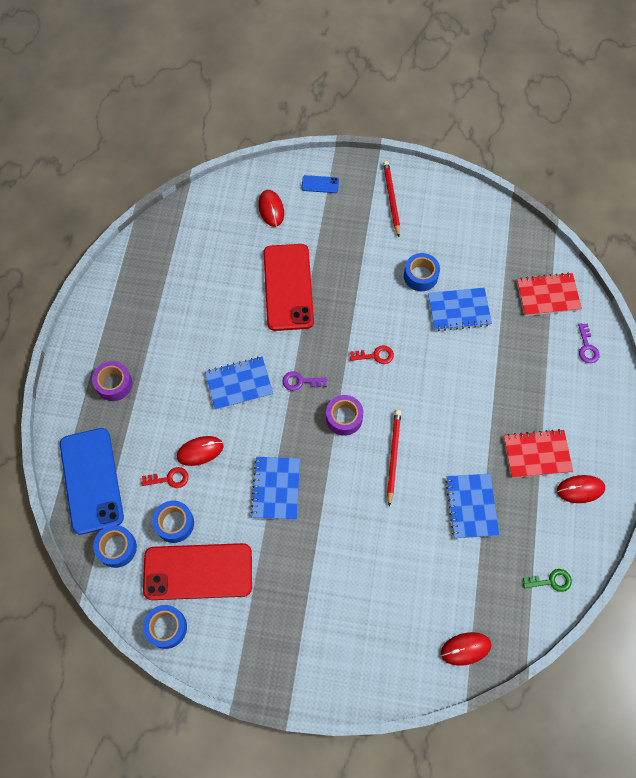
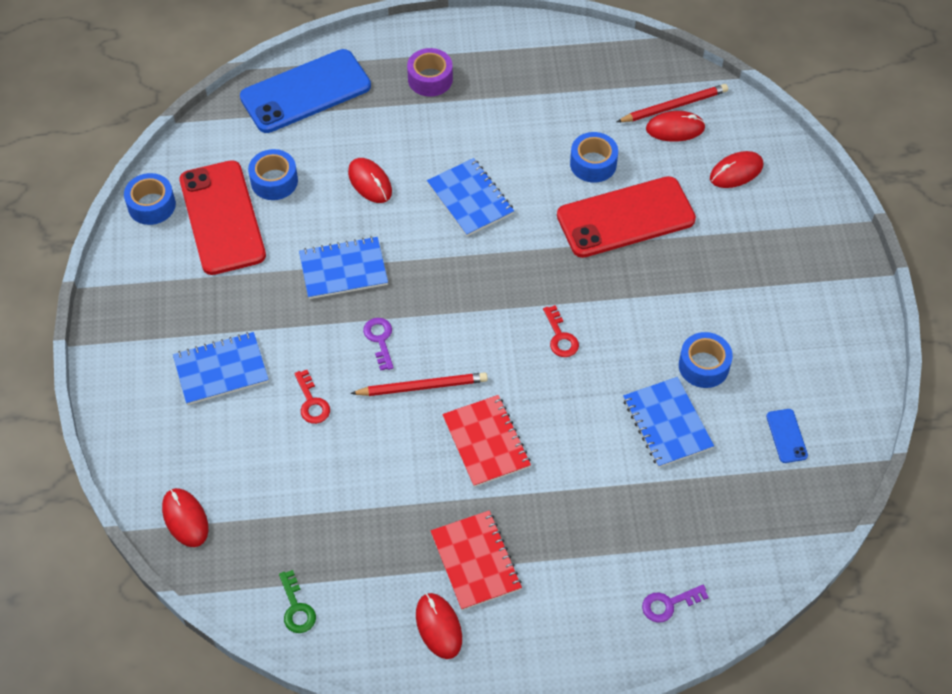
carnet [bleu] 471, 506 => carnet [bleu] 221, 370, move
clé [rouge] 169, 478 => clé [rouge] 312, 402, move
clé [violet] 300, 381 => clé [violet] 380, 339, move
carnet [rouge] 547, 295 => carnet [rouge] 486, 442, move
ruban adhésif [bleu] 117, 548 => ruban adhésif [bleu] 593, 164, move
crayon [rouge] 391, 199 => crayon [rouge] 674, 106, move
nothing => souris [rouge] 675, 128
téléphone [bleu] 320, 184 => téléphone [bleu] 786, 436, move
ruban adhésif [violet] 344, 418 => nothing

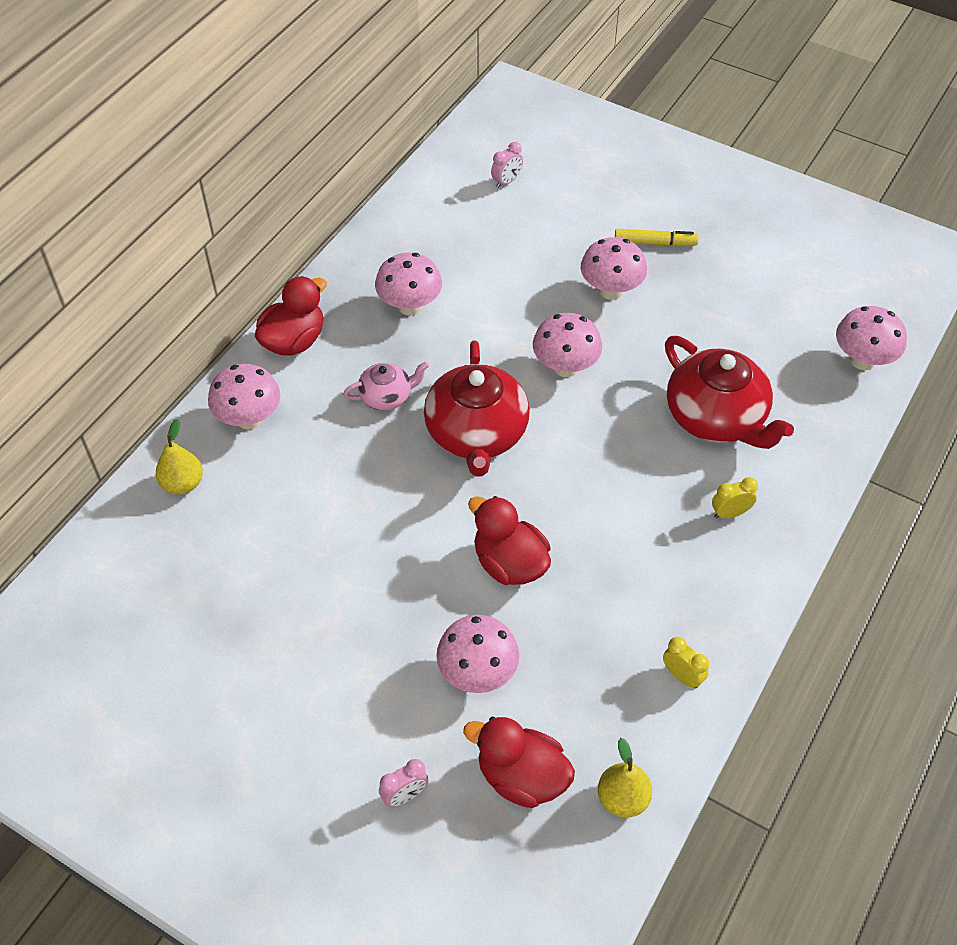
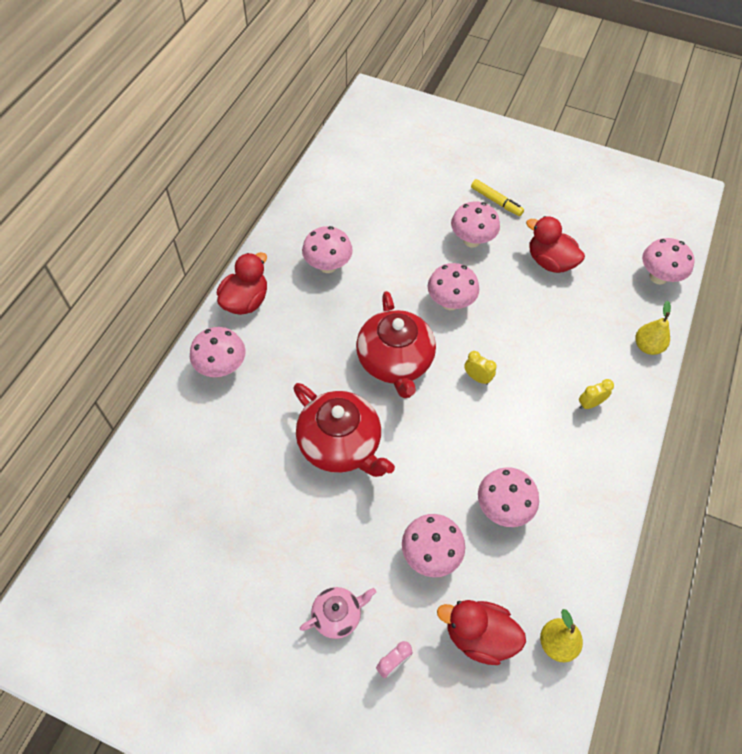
théière [rouge] 716, 418 => théière [rouge] 340, 444, move
théière [rose] 387, 396 => théière [rose] 337, 615, move
réveil [jaune] 682, 676 => réveil [jaune] 477, 378, move
feutre [jaune] 655, 243 => feutre [jaune] 496, 201, 45 degrees clockwise
nothing => champignon [rose] 502, 507
canard [rouge] 509, 563 => canard [rouge] 549, 262, move
poire [jaune] 183, 484 => poire [jaune] 647, 346, move
réveil [rose] 506, 181 => nothing

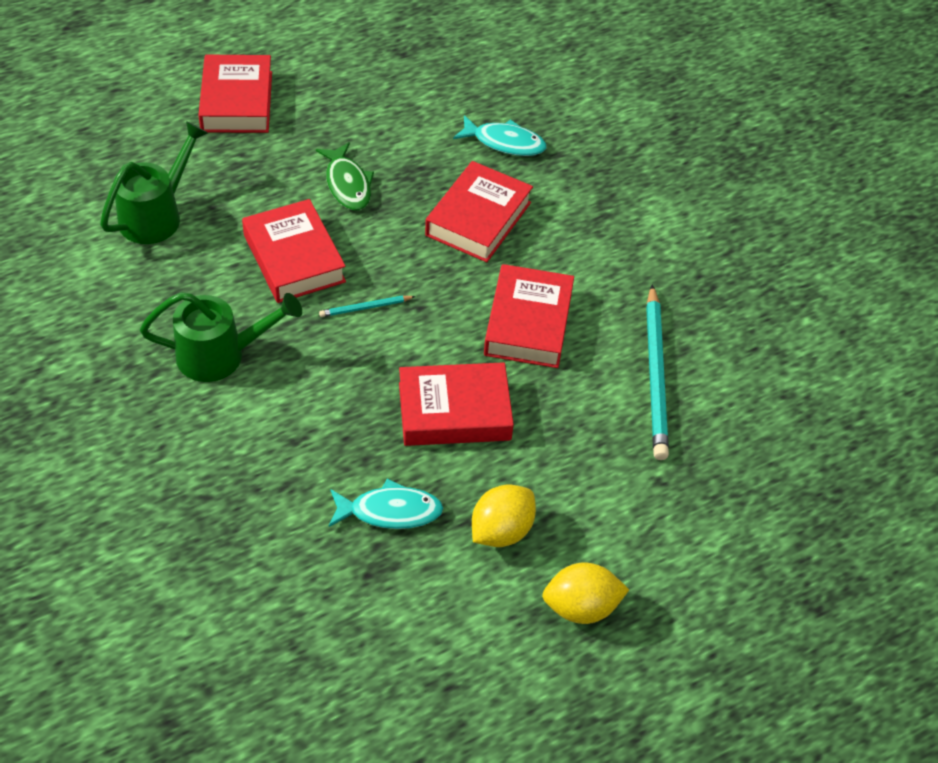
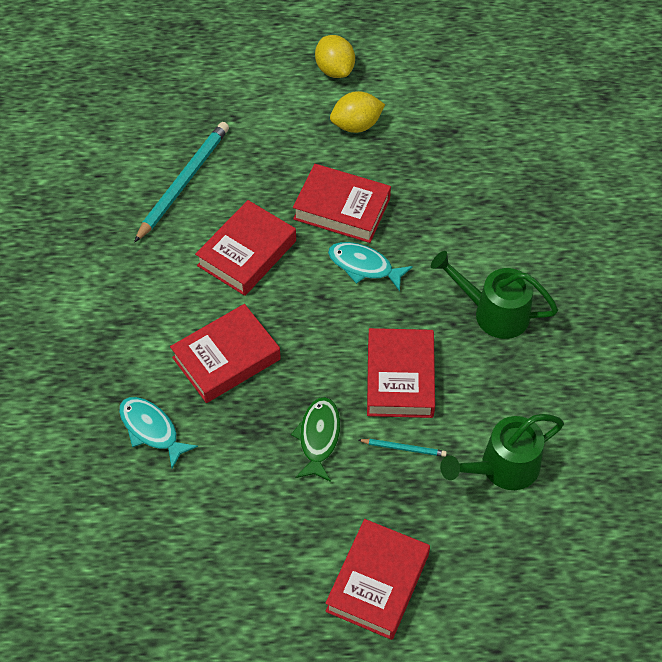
citron [jaune] 581, 607 => citron [jaune] 335, 70, 45 degrees clockwise
poisson [turquoise] 390, 511 => poisson [turquoise] 364, 266, move
crayon [turquoise] 365, 308 => crayon [turquoise] 404, 448, move

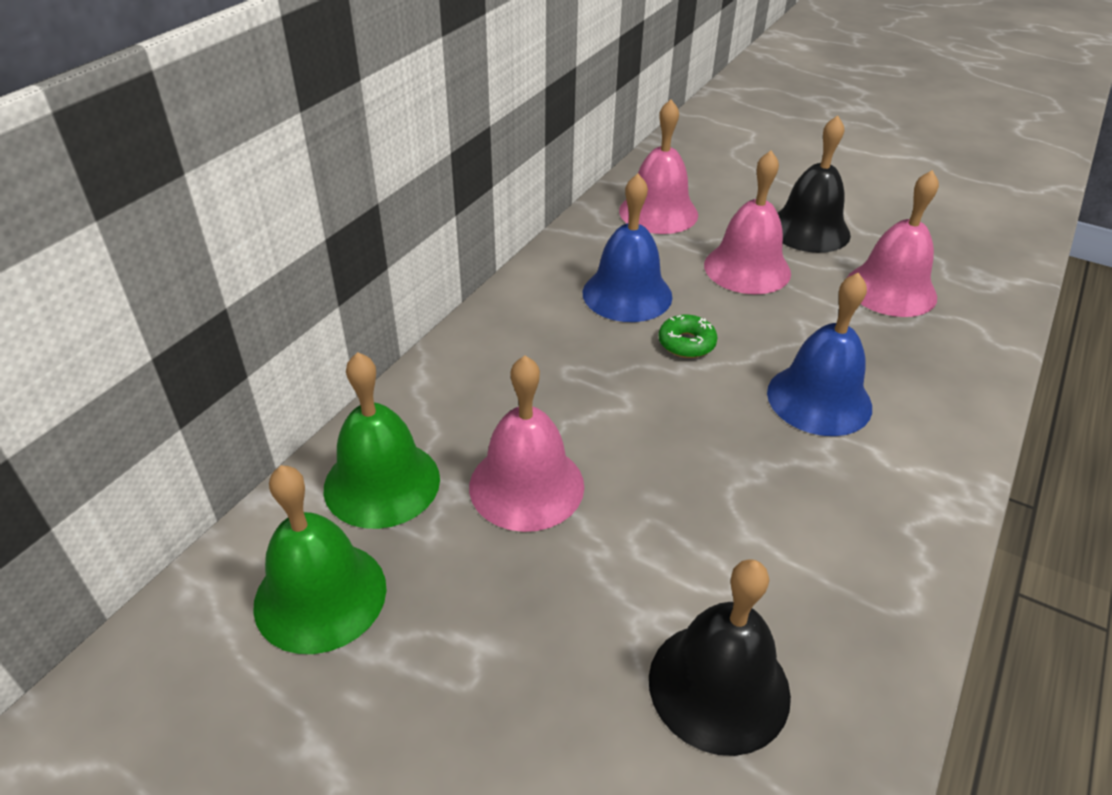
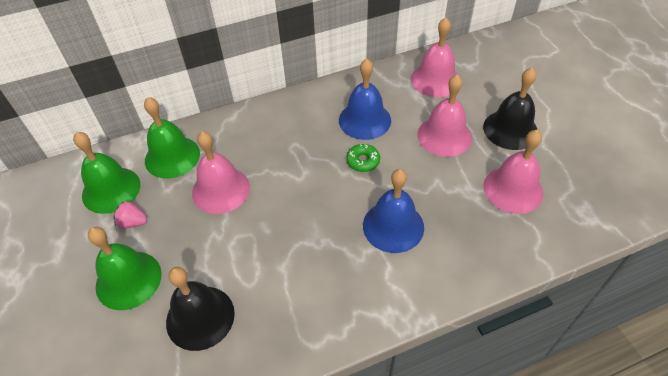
nothing => cloche [vert] 128, 280
nothing => fraise [rose] 133, 222

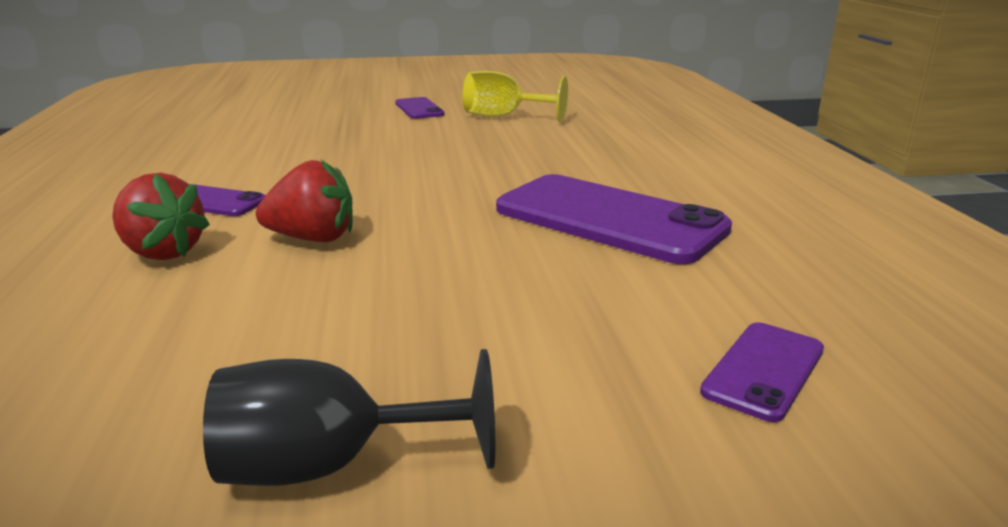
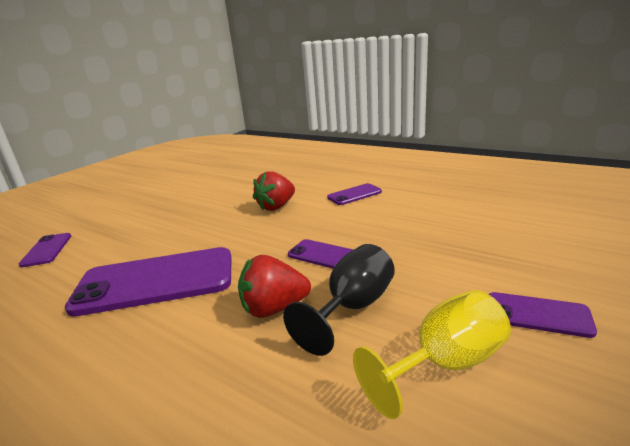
fraise [rouge] 162, 252 => fraise [rouge] 274, 308, move
verre à pied [noir] 330, 465 => verre à pied [noir] 353, 307, move
nothing => téléphone [violet] 323, 255

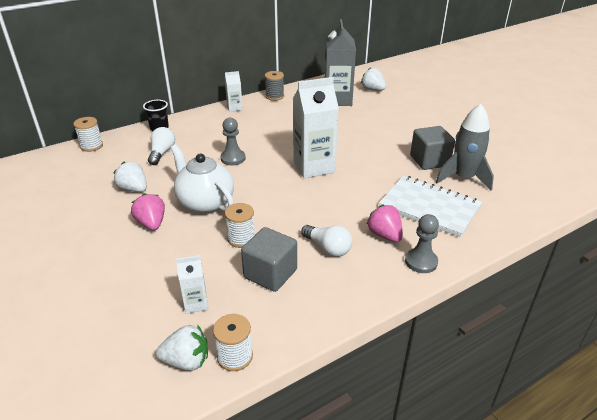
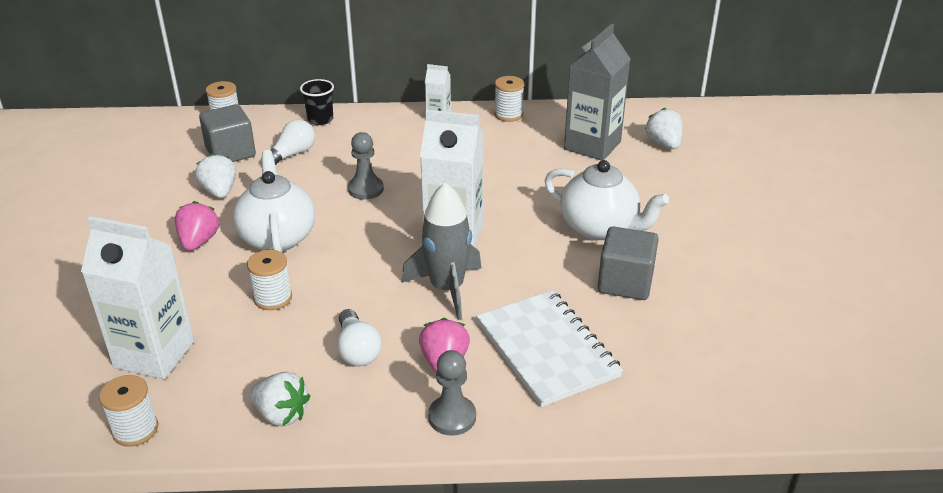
brique de lait [blanc] 196, 303 => brique de lait [blanc] 154, 354, x2.04
cube [gris] 270, 273 => cube [gris] 230, 152, move
fraise [blanc] 187, 361 => fraise [blanc] 281, 414, move
fusée [gris] 463, 178 => fusée [gris] 447, 289, move
bobine [gris] 274, 96 => bobine [blanc] 508, 115
nothing => théière [blanc] 599, 228

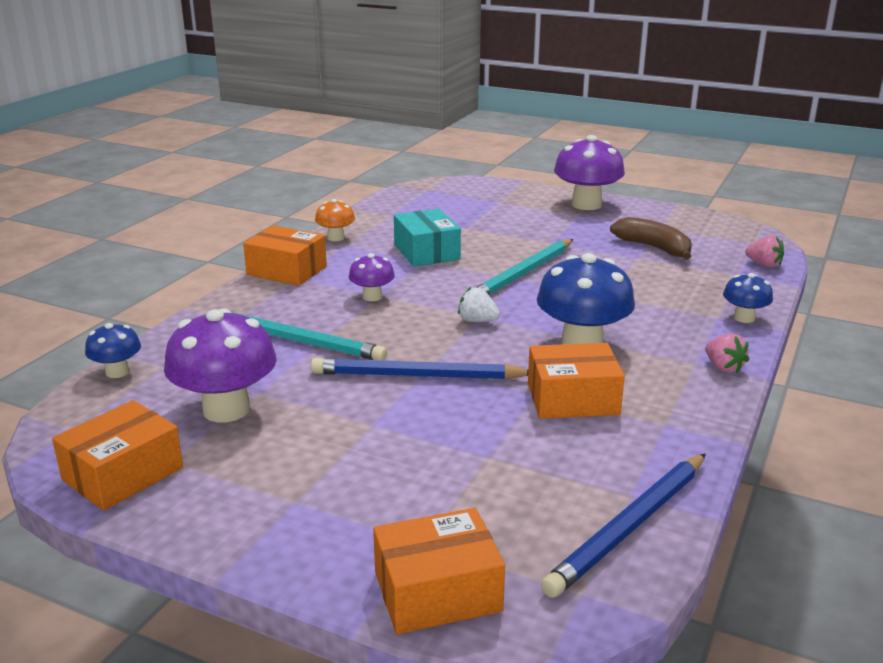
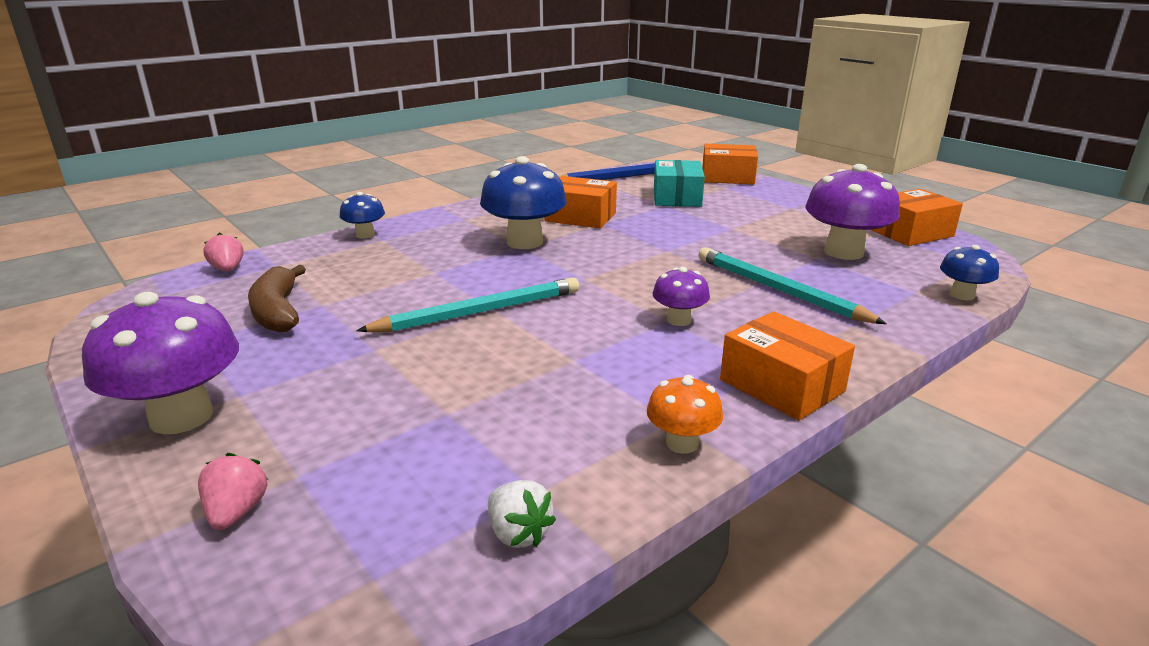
fraise [rose] 723, 367 => fraise [rose] 237, 512, move
fraise [blanc] 477, 321 => fraise [blanc] 518, 533, move
boîte [turquoise] 426, 252 => boîte [turquoise] 677, 197, move
crayon [bleu] 418, 376 => nothing

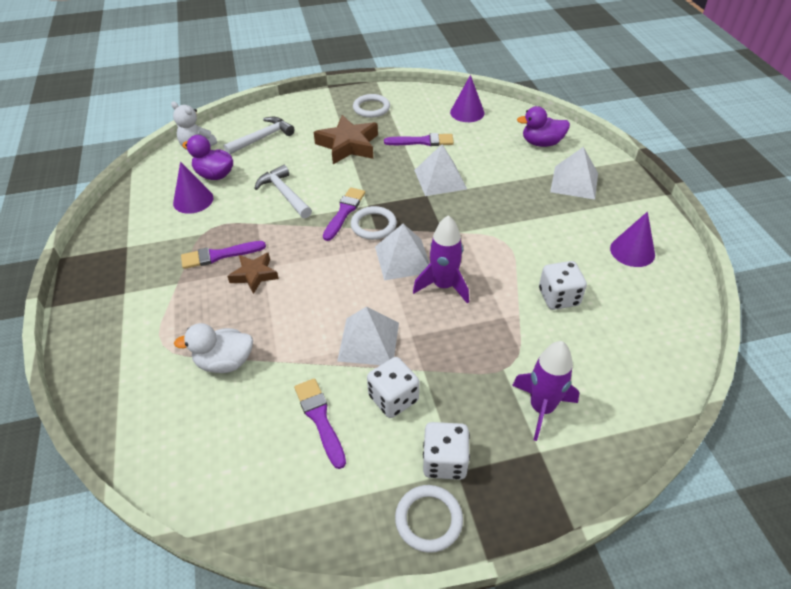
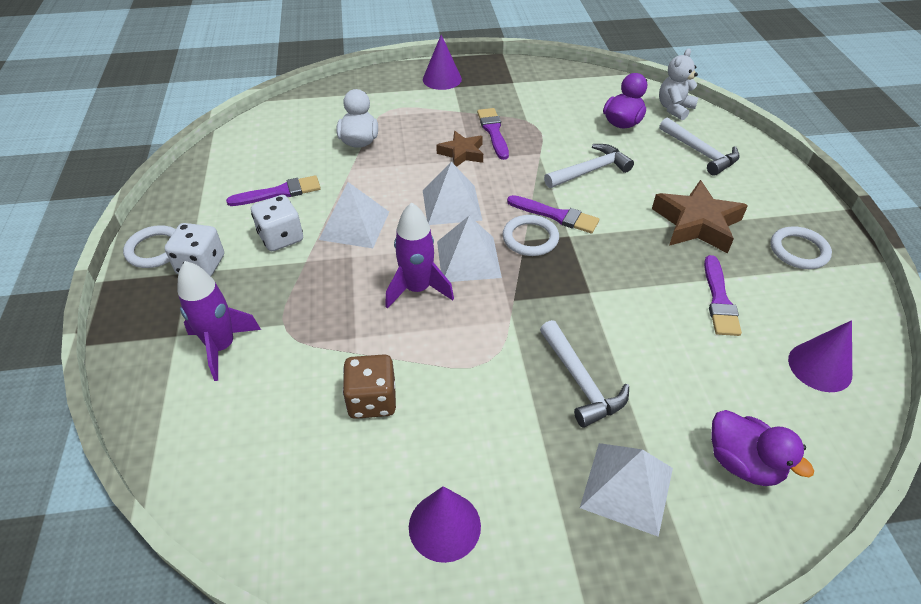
dé [blanc] 558, 297 => dé [marron] 372, 400
cône [violet] 193, 200 => cône [violet] 442, 79, move
pyramide [blanc] 440, 179 => pyramide [blanc] 452, 205, move
nothing => marteau [blanc] 580, 381
canard [violet] 541, 143 => canard [violet] 743, 463, 135 degrees clockwise

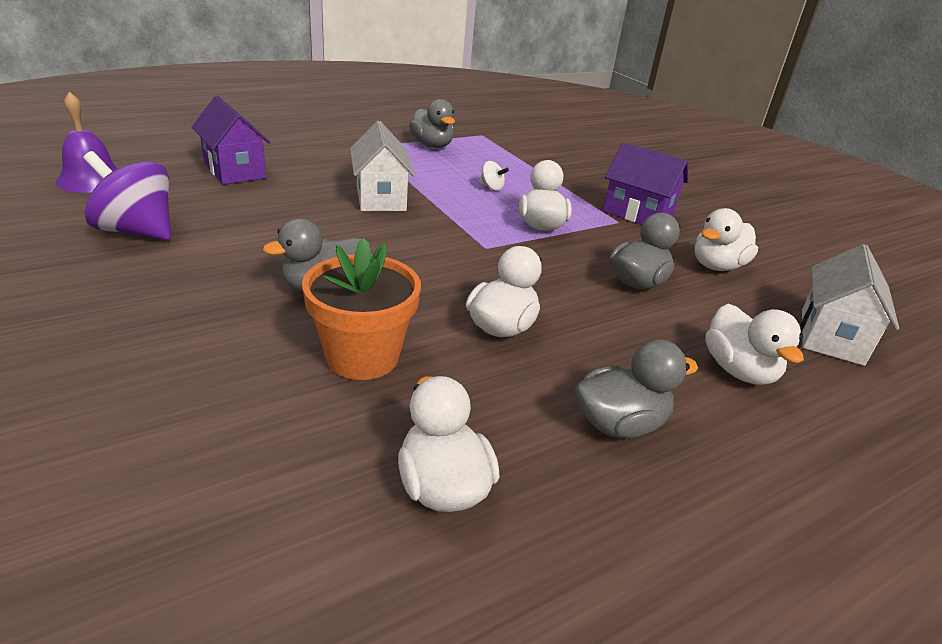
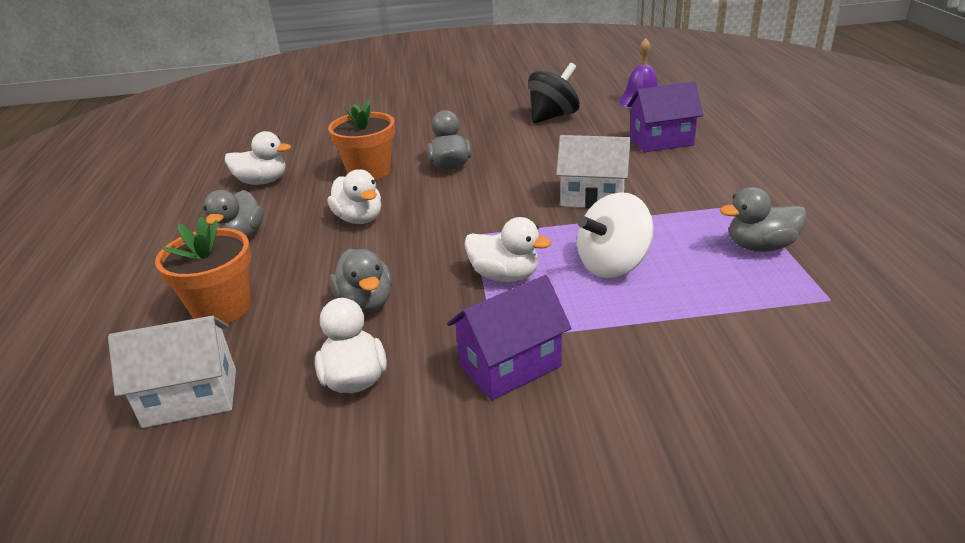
maison [blanc] 831, 336 => maison [blanc] 191, 398, 60 degrees counterclockwise
canard [blanc] 738, 370 => pot de fleurs [orange] 222, 308
toupie [violet] 136, 231 => toupie [noir] 553, 116
toupie [blanc] 491, 187 => toupie [blanc] 613, 265, x2.27

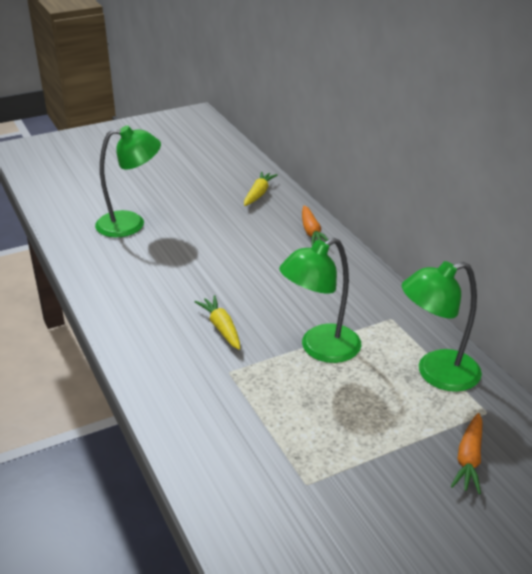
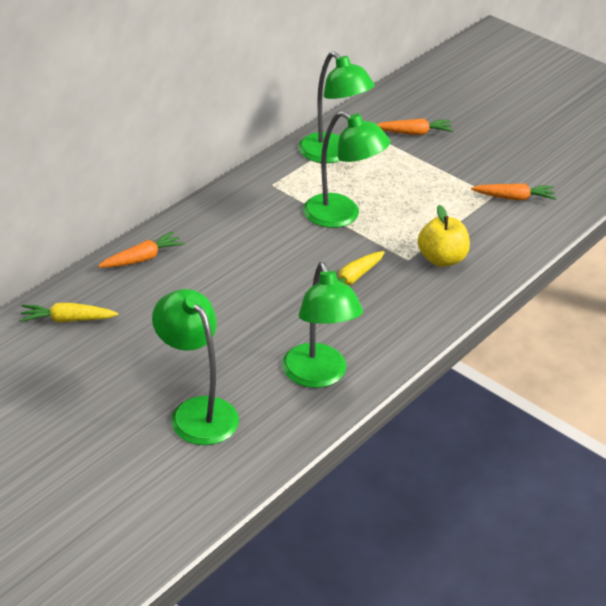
nothing => lampe [vert] 318, 376
nothing => pomme [jaune] 441, 259
nothing => carotte [orange] 514, 198

